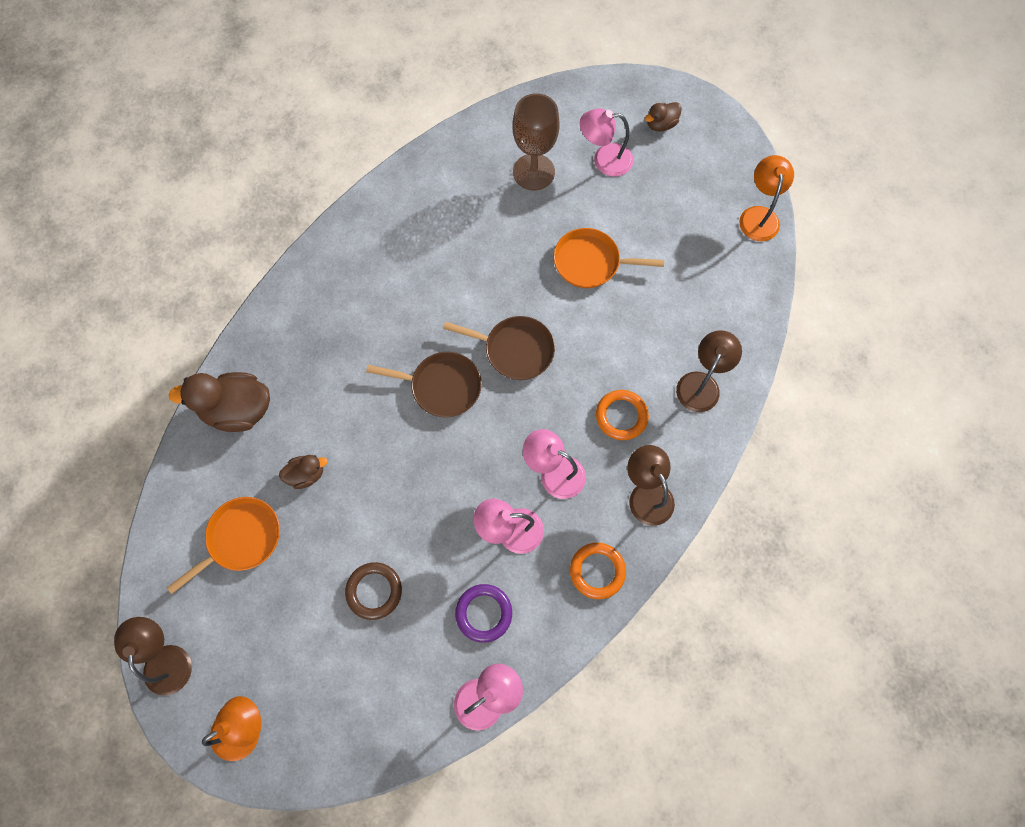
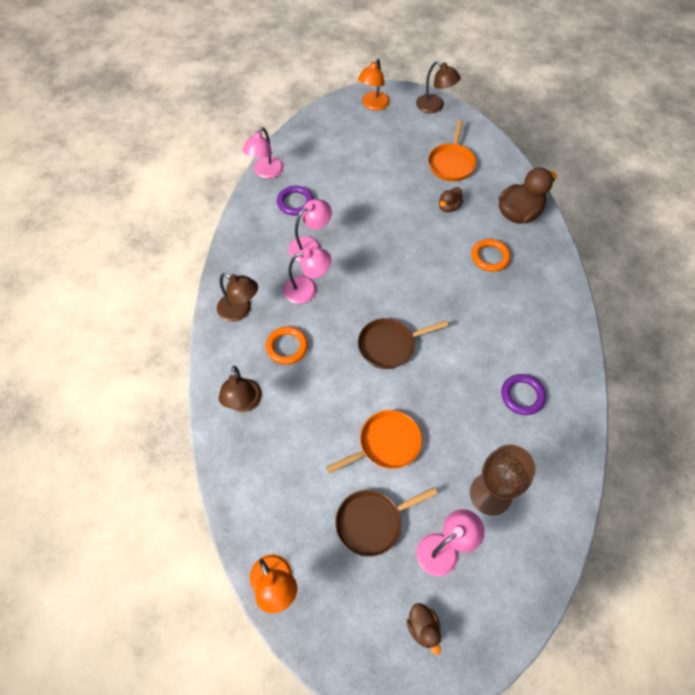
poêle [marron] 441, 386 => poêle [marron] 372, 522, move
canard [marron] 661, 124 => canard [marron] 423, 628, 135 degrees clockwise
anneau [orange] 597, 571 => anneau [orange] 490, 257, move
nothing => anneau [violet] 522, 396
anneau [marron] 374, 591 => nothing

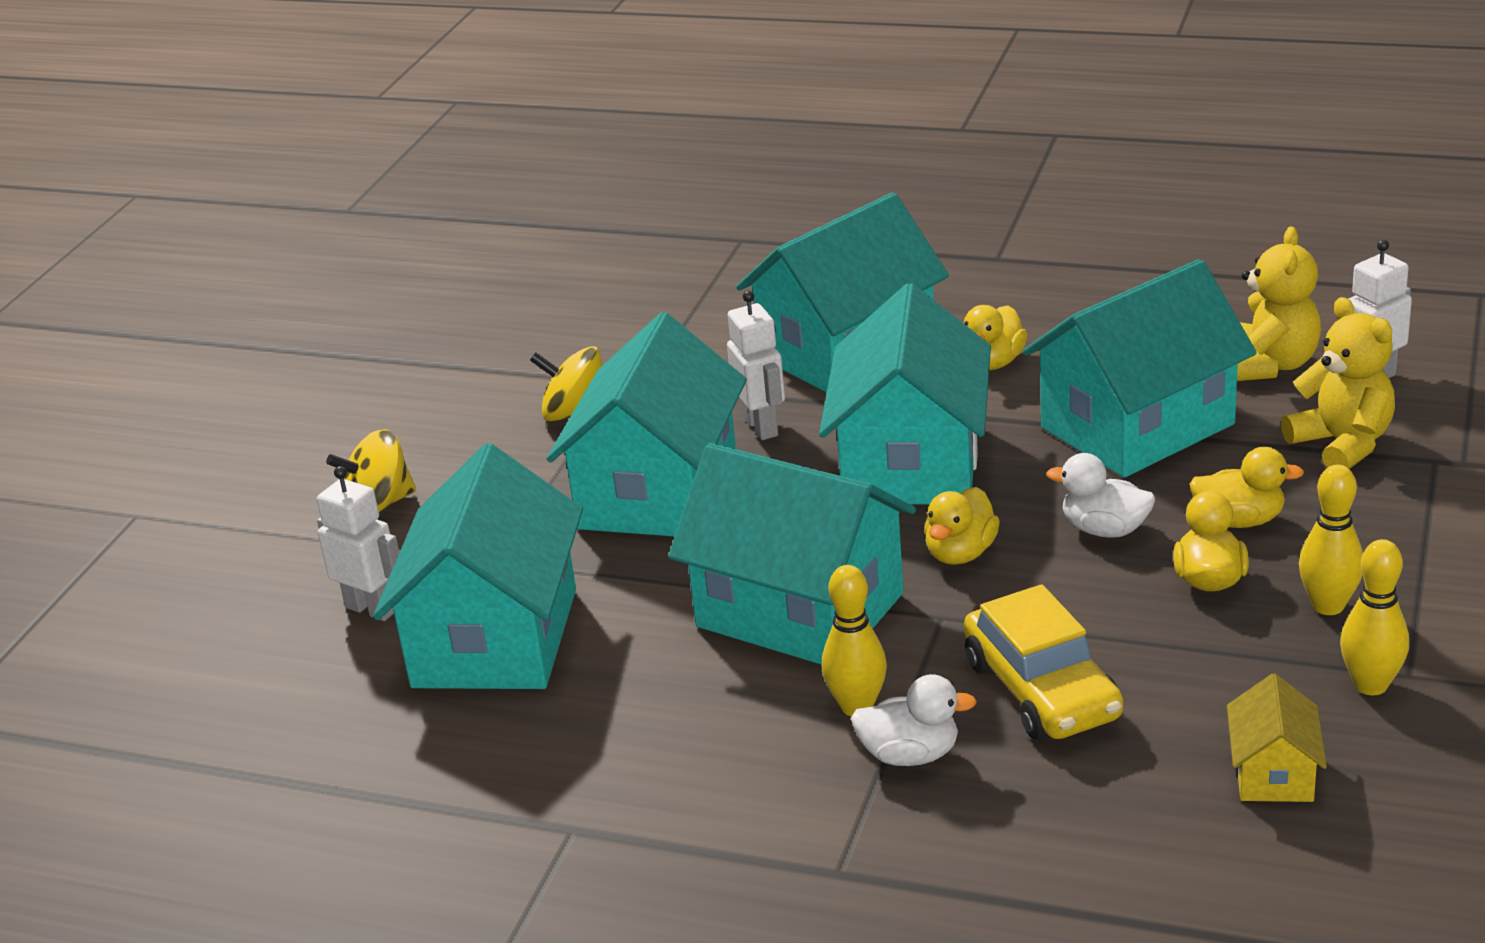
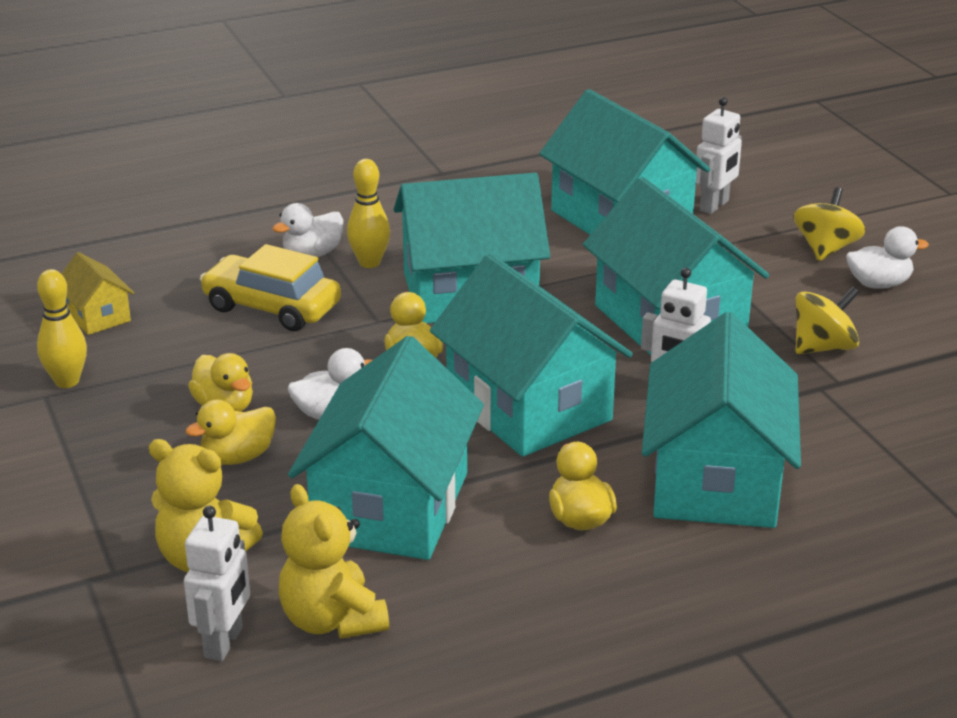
robot [blanc] 371, 609 => robot [blanc] 714, 206, 45 degrees counterclockwise
nothing => canard [blanc] 879, 284
quille [jaune] 1328, 606 => nothing

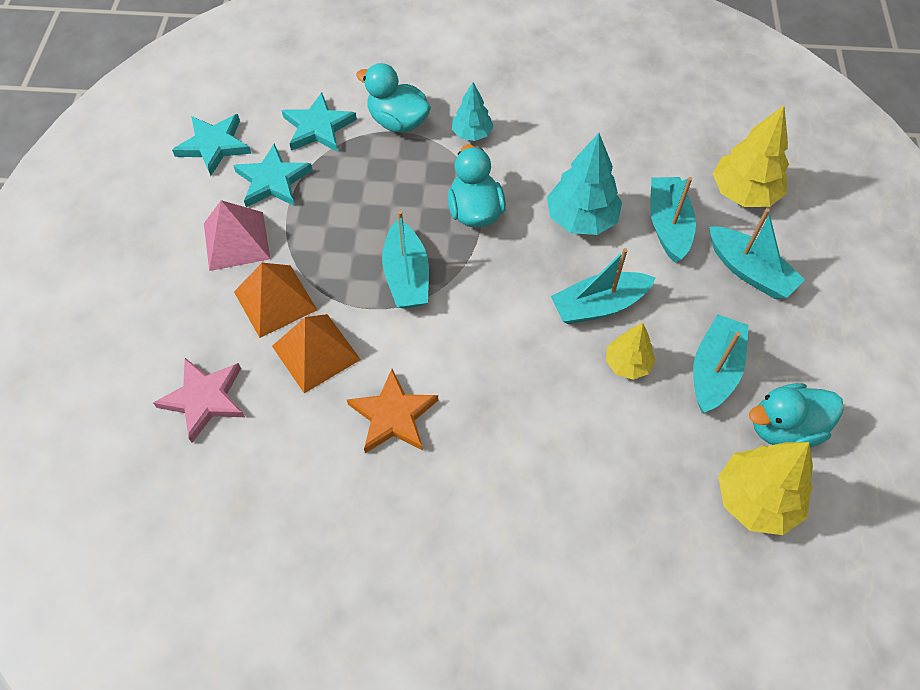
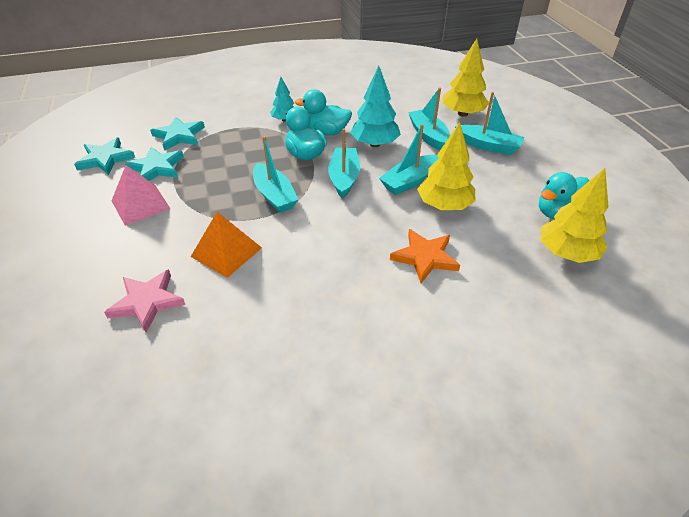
canard [turquoise] 398, 122 => canard [turquoise] 326, 132, move
bateau [turquoise] 714, 370 => bateau [turquoise] 344, 178, move
étoile [orange] 393, 416 => étoile [orange] 425, 257, move
arbre [jaune] 627, 364 => arbre [jaune] 444, 205, x1.67
pyramide [orange] 275, 300 => nothing

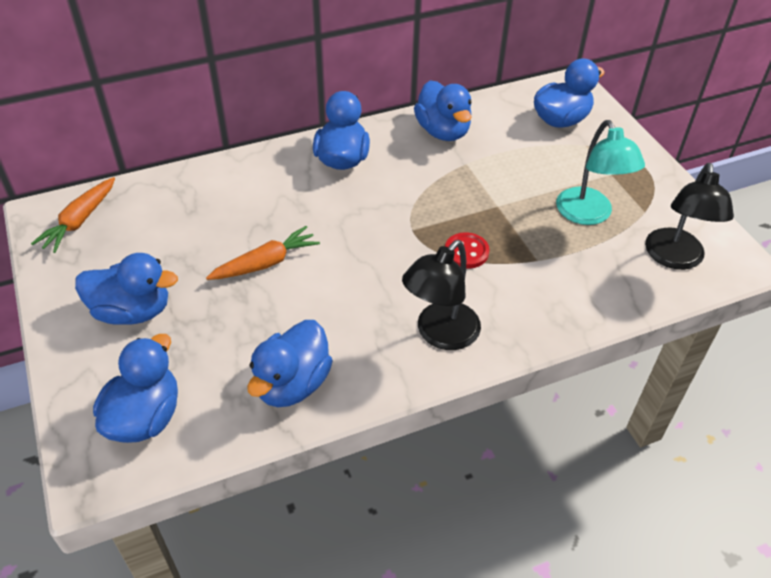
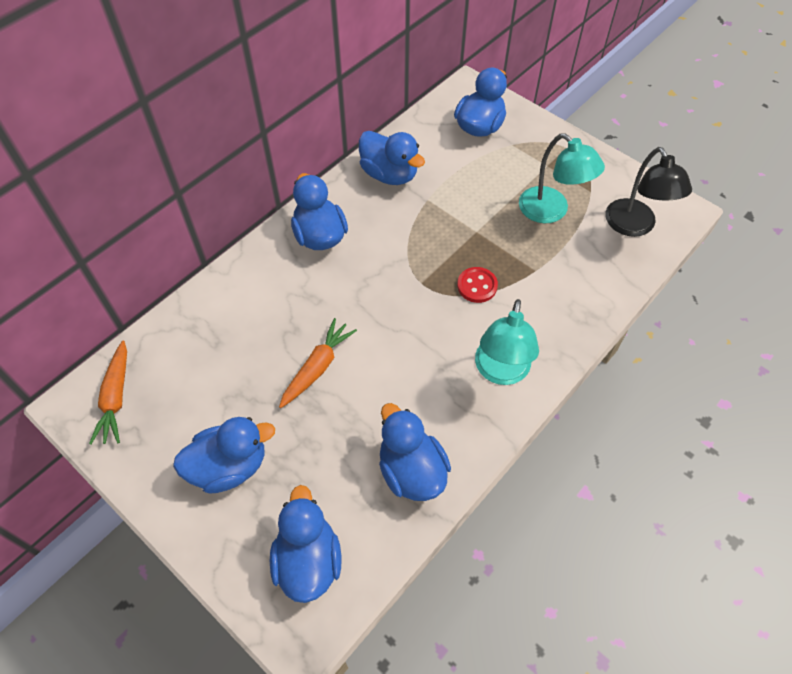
canard [bleu] 292, 384 => canard [bleu] 411, 471, 150 degrees clockwise
lampe [noir] 440, 334 => lampe [turquoise] 500, 372

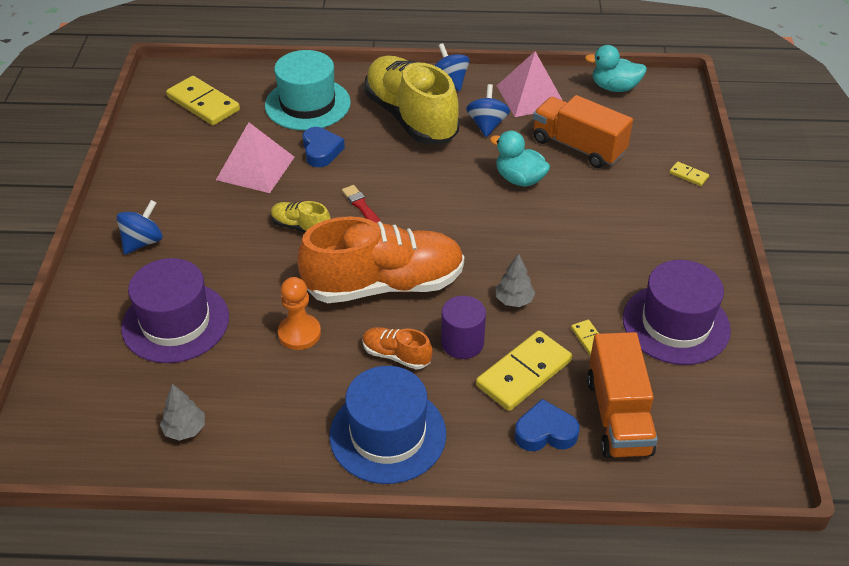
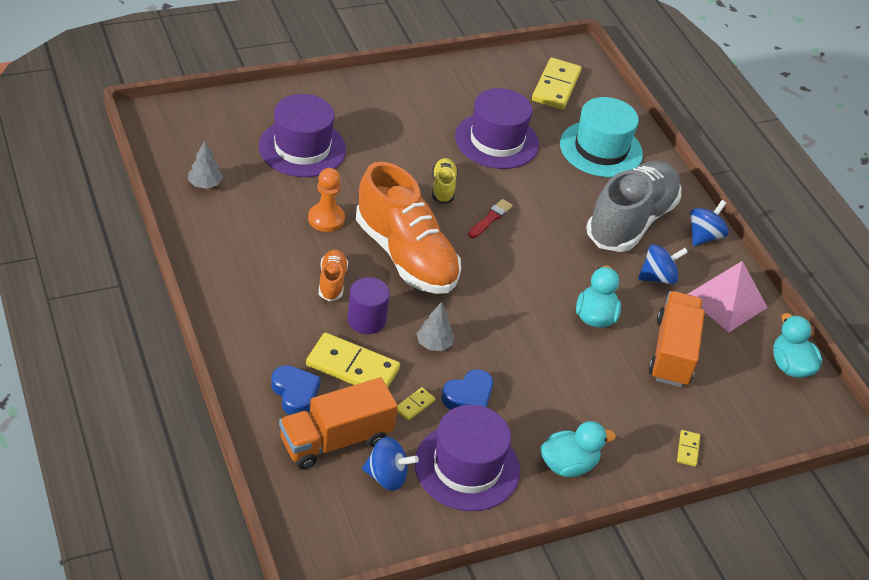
toupie [bleu] 143, 242 => toupie [bleu] 387, 476, move
cœur [bleu] 321, 151 => cœur [bleu] 468, 397, move
pyramide [rose] 255, 168 => chapeau [violet] 496, 141
nothing => canard [turquoise] 568, 465
chaussure [jaune] 411, 117 => chaussure [gris] 630, 221
chapeau [bleu] 388, 434 => nothing

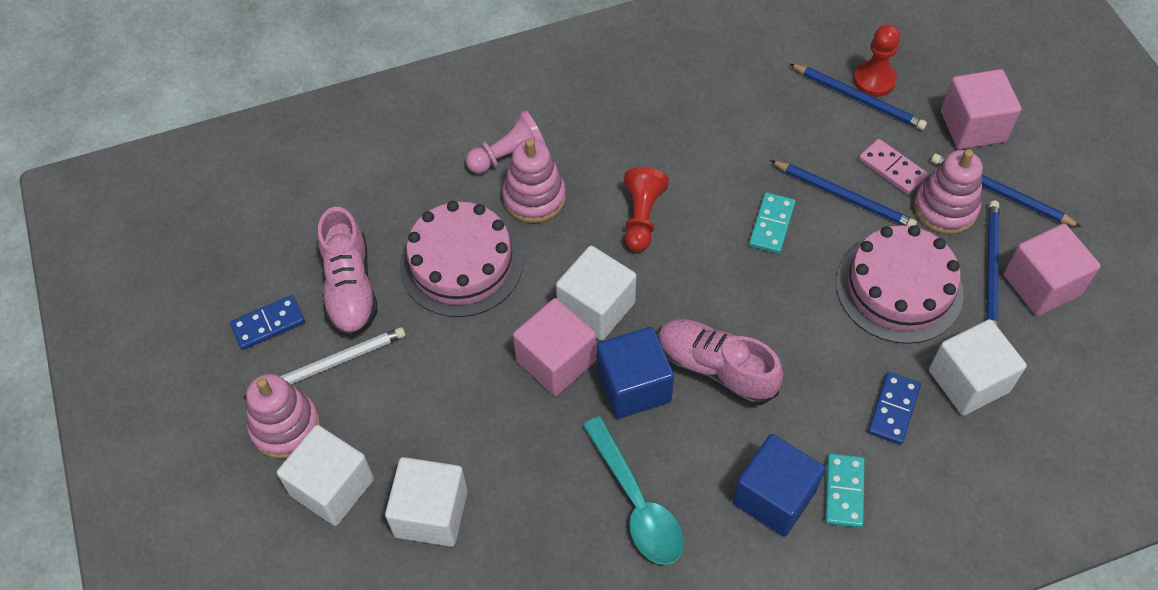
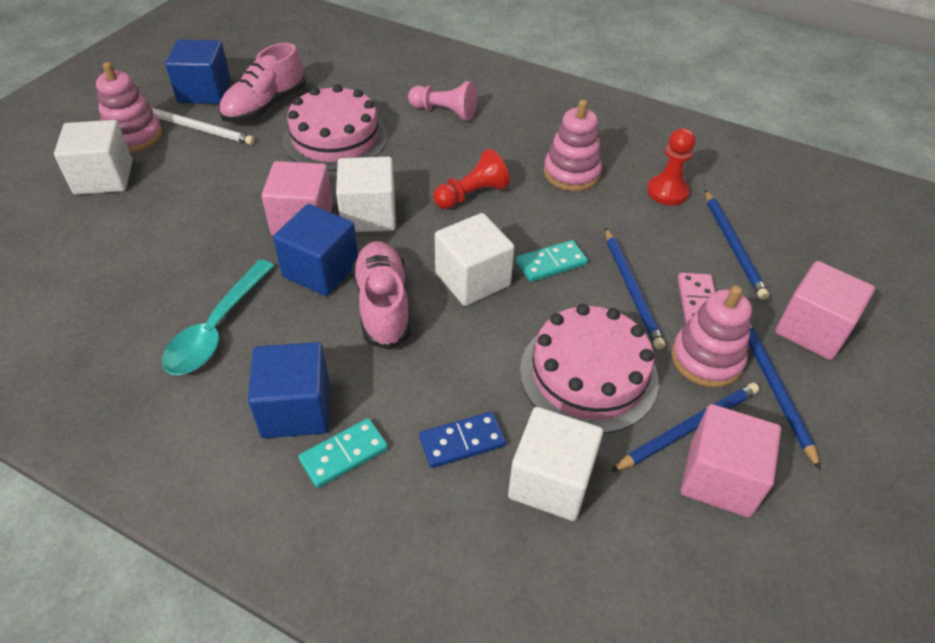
domino [bleu] 268, 324 => cube [bleu] 204, 92
cube [blanc] 431, 513 => cube [blanc] 472, 279, move
jouet à empiler [rose] 534, 197 => jouet à empiler [rose] 571, 173, move
pion [rouge] 874, 80 => pion [rouge] 667, 192, move

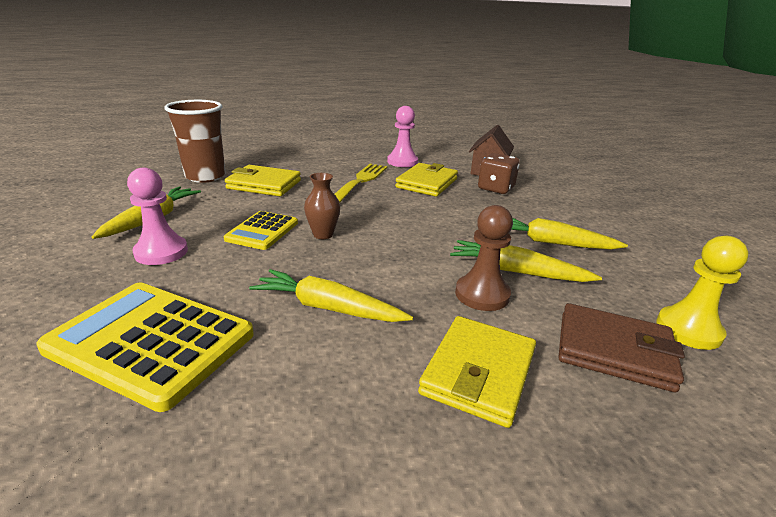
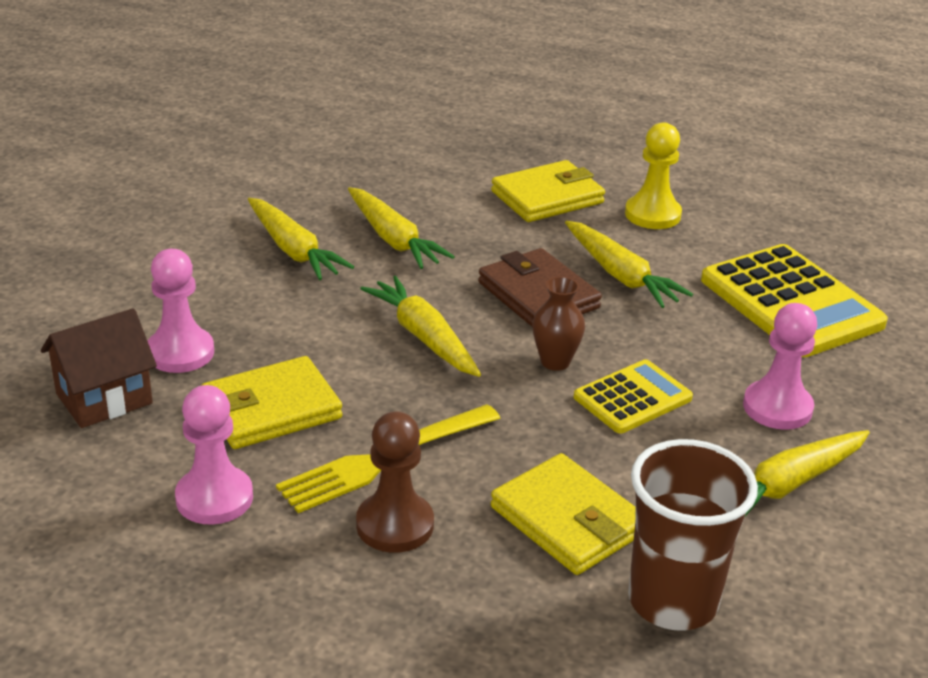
dé [marron] 496, 188 => pion [rose] 180, 352
pion [marron] 482, 294 => pion [marron] 395, 525, move
nothing => carotte [jaune] 423, 337
portefeuille [marron] 614, 351 => portefeuille [marron] 538, 295, move
pion [jaune] 688, 330 => pion [jaune] 652, 214, move

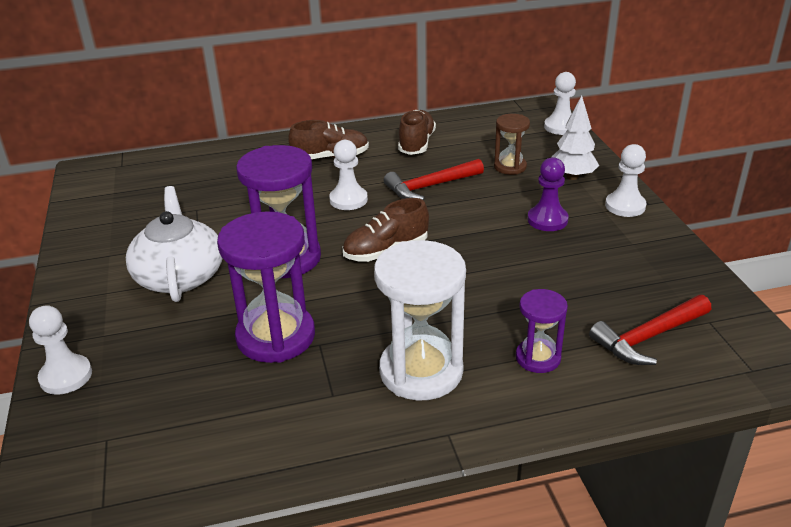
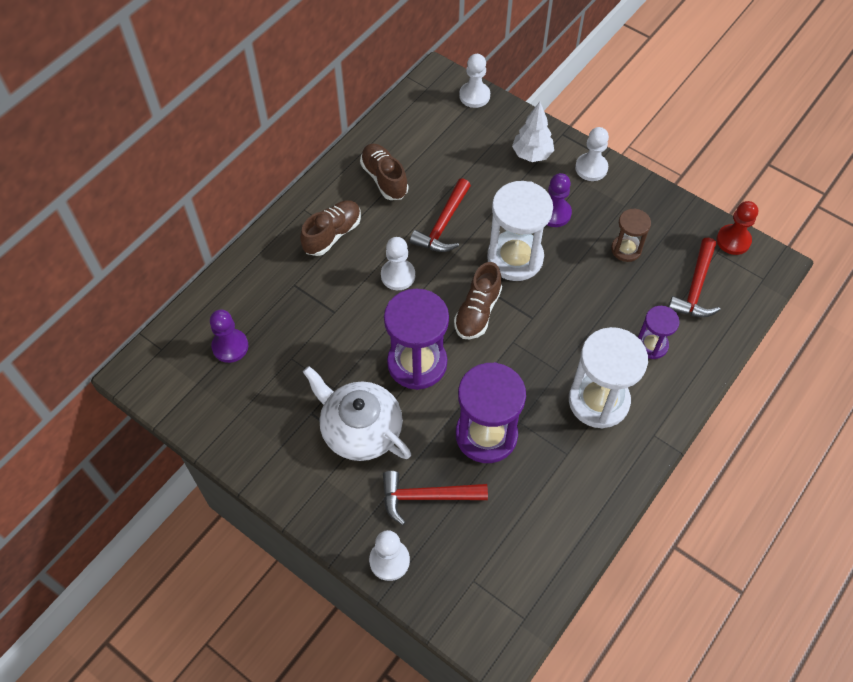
nothing => pion [violet] 230, 346
nothing => marteau [rouge] 427, 497
nothing => sablier [blanc] 515, 258
sablier [marron] 510, 167 => sablier [marron] 626, 249, move
nothing => pion [rouge] 733, 240

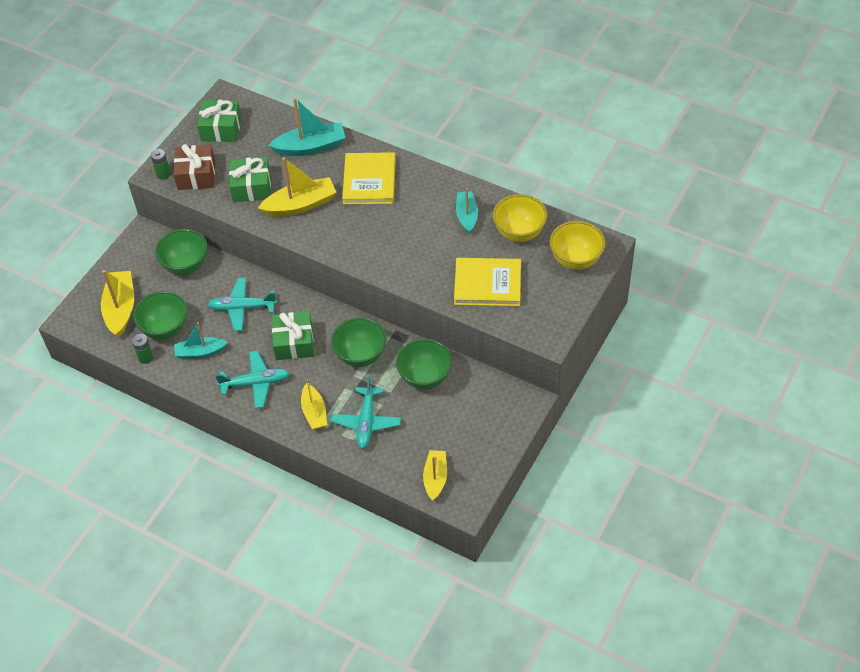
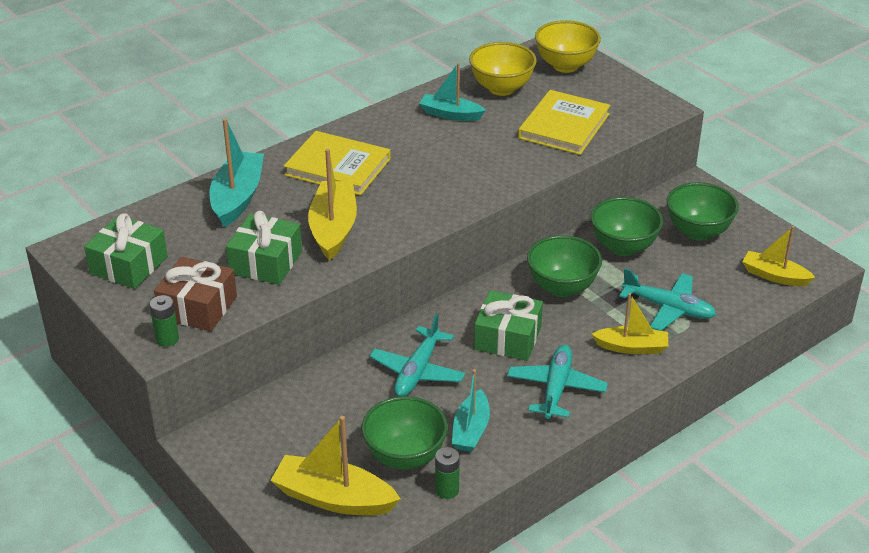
bol [vert] 186, 265 => bol [vert] 698, 232, move

